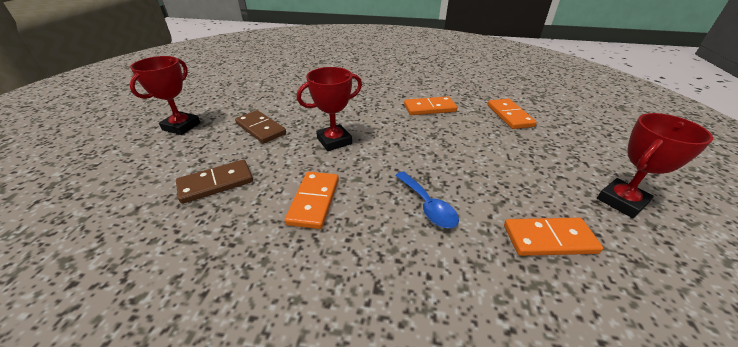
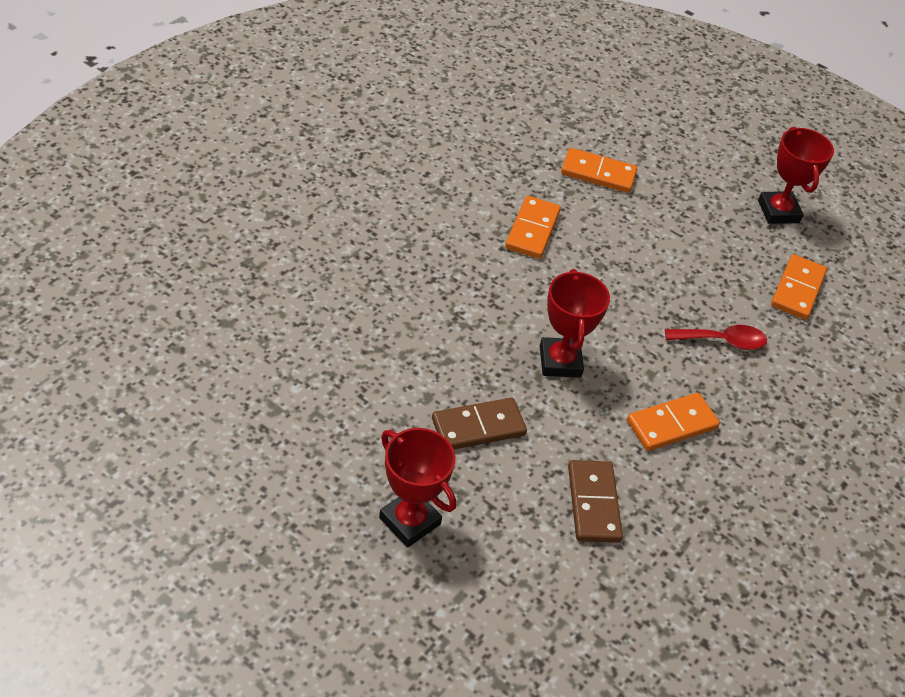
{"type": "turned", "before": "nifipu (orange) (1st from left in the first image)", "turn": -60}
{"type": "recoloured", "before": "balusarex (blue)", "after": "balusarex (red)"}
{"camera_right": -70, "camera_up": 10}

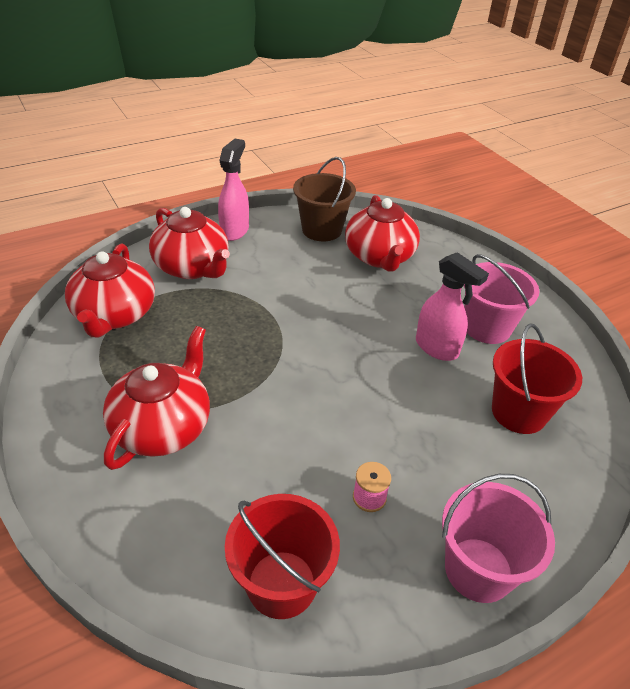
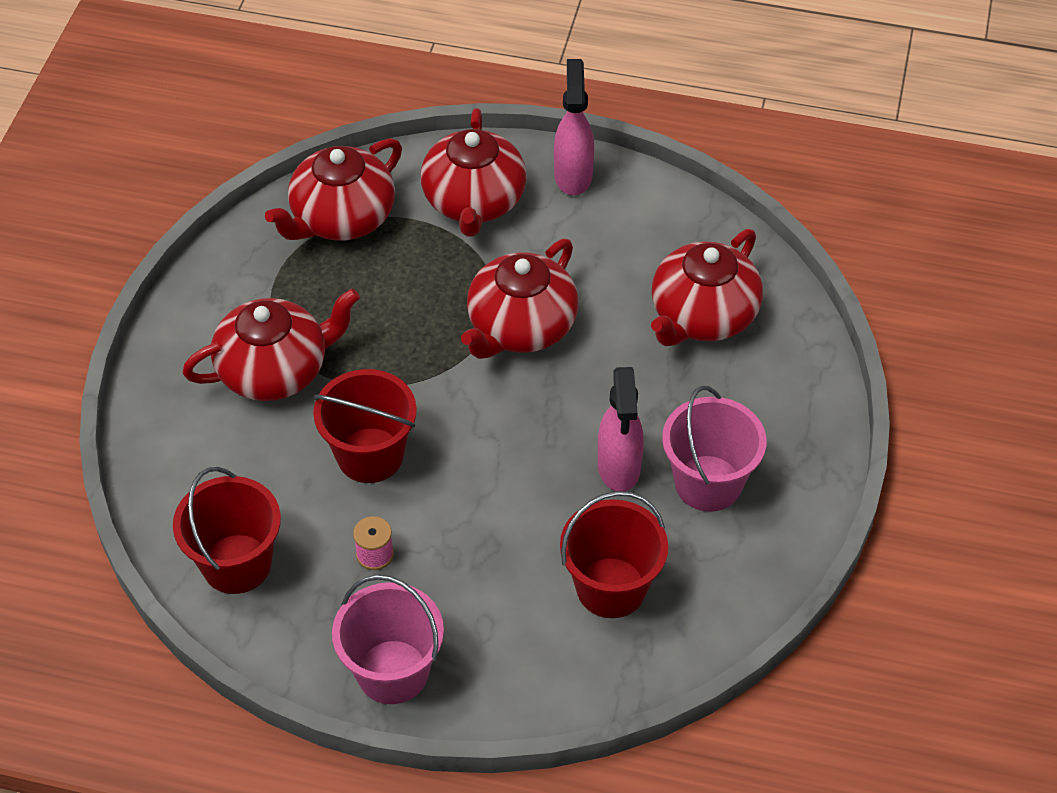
{"type": "turned", "before": "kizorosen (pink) (1st from left)", "turn": -60}
{"type": "removed", "before": "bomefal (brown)"}
{"type": "added", "after": "bomefal (red) (2nd from left)"}
{"type": "added", "after": "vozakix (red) (4th from left)"}
{"camera_right": 45, "camera_up": 10}

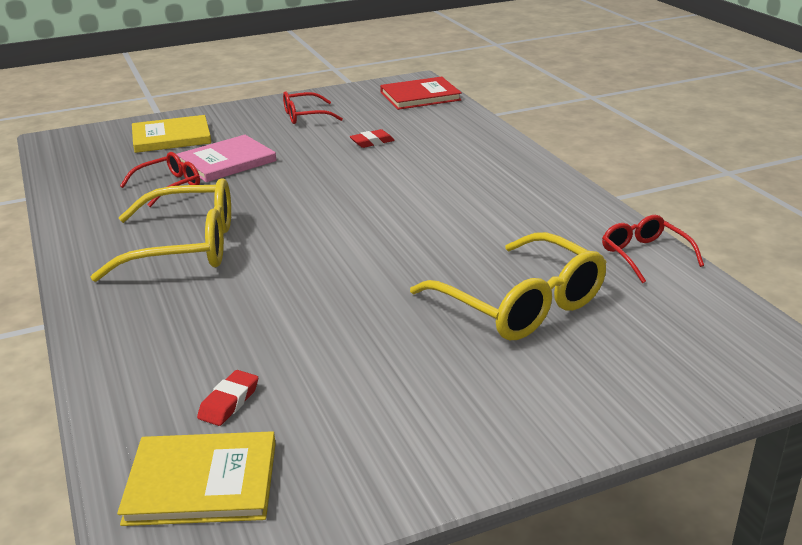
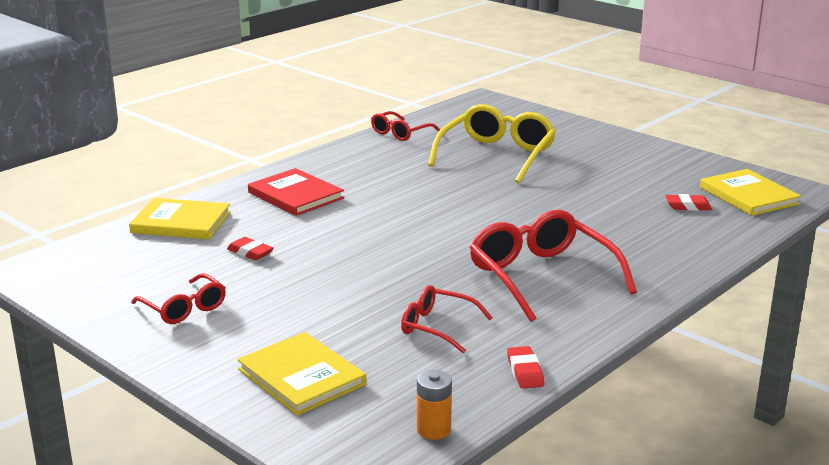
{"type": "recoloured", "before": "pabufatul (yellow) (1st from left)", "after": "pabufatul (red) (4th from left)"}
{"type": "removed", "before": "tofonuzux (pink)"}
{"type": "moved", "before": "tofonuzux (red)"}
{"type": "added", "after": "tofonuzux (yellow) (1st from left)"}
{"type": "added", "after": "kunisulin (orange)"}
{"type": "added", "after": "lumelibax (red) (2nd from left)"}
{"camera_right": -115, "camera_up": -5}

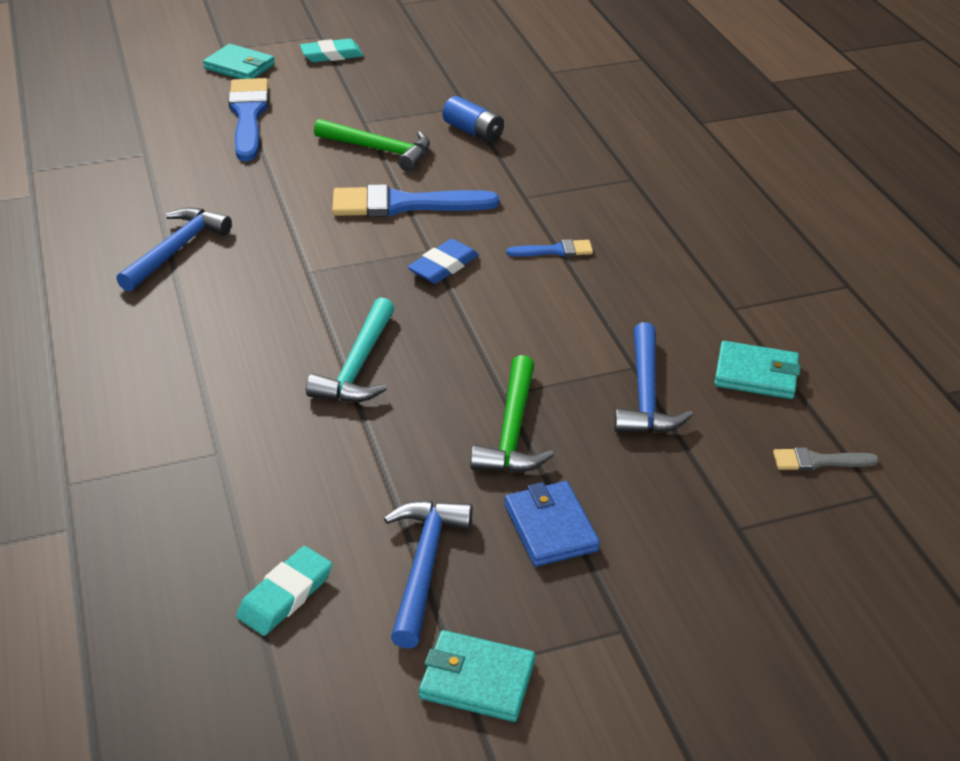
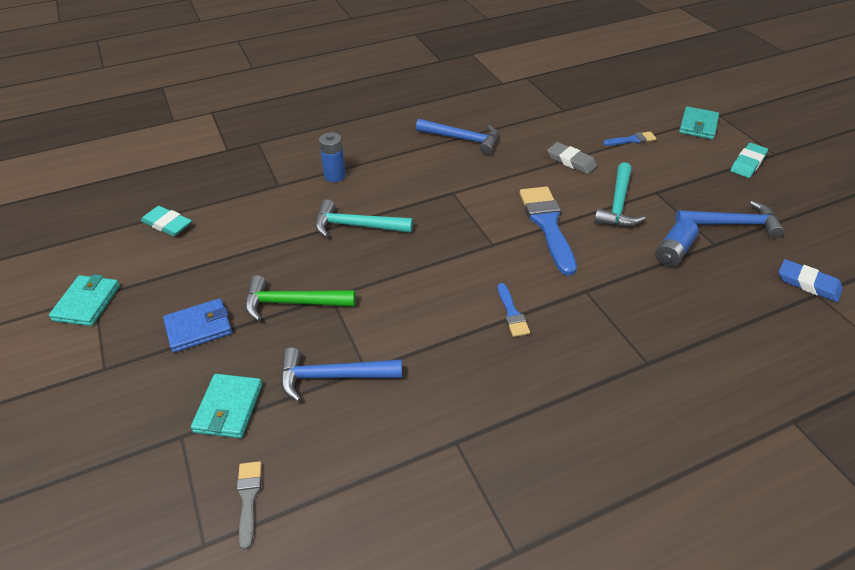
{"type": "resized", "before": "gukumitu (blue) (1st from left in the first image)", "scale": 0.49}
{"type": "turned", "before": "lumelibax (turquoise) (2nd from left)", "turn": 60}
{"type": "recoloured", "before": "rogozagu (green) (1st from left)", "after": "rogozagu (turquoise) (2nd from left)"}
{"type": "moved", "before": "rogozagu (blue) (2nd from left in the first image)", "after": "rogozagu (blue) (3rd from left)"}
{"type": "moved", "before": "lumelibax (blue)"}
{"type": "moved", "before": "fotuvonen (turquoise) (3rd from left in the first image)", "after": "fotuvonen (turquoise) (2nd from left)"}
{"type": "added", "after": "kunisulin (blue) (1st from left)"}
{"type": "added", "after": "lumelibax (grey)"}
{"camera_right": 85, "camera_up": 5}

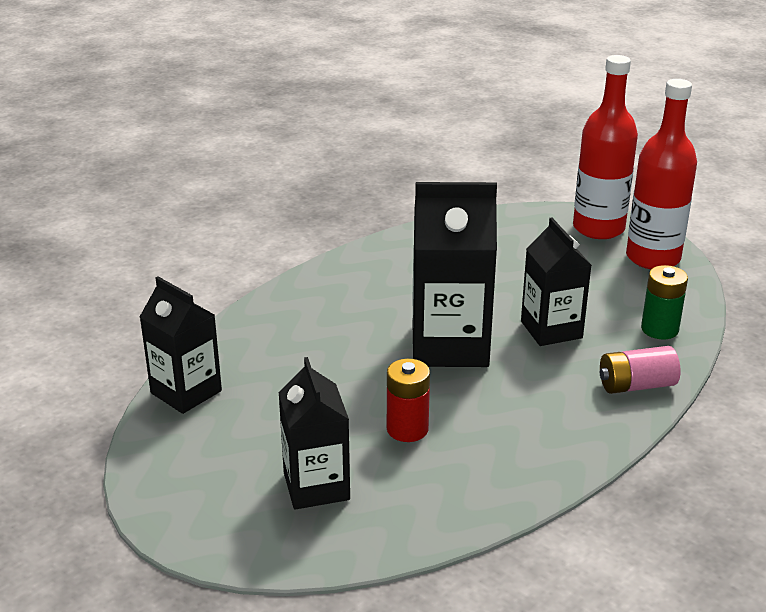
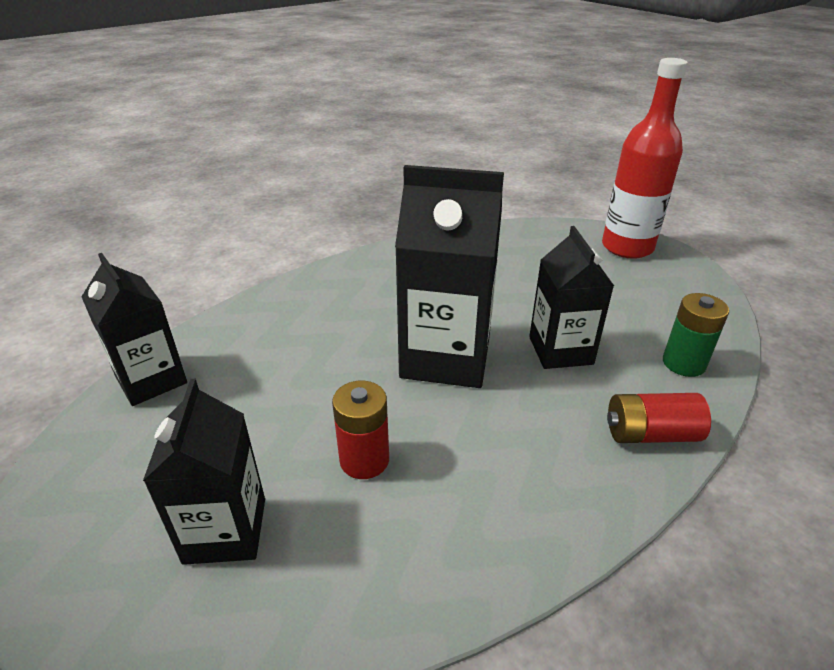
{"type": "recoloured", "before": "kunisulin (pink)", "after": "kunisulin (red) (2nd from left)"}
{"type": "removed", "before": "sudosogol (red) (2nd from left)"}
{"camera_right": 10, "camera_up": 5}

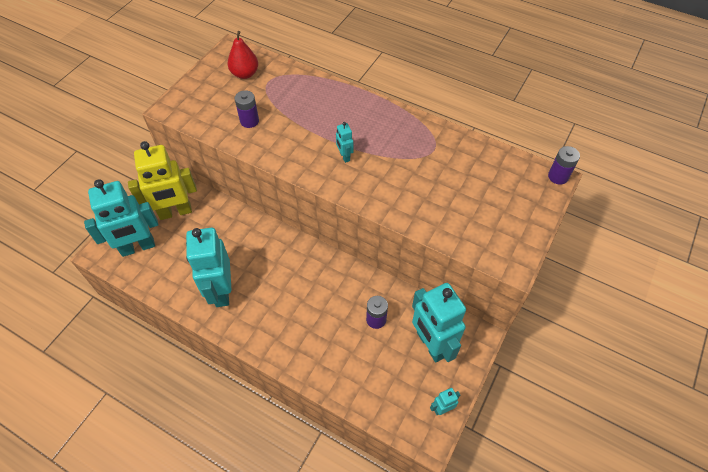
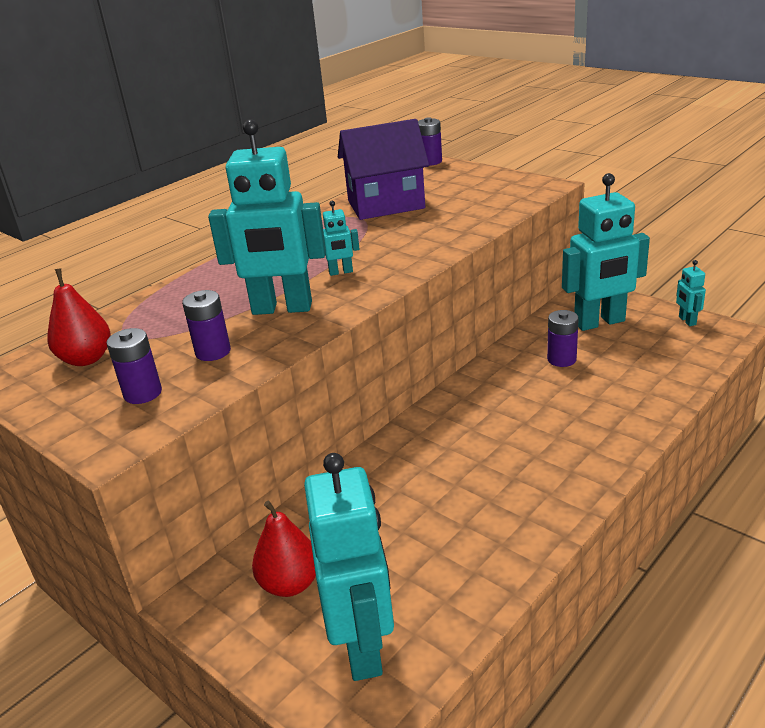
{"type": "replaced", "before": "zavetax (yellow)", "after": "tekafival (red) (2nd from left)"}
{"type": "moved", "before": "zavetax (turquoise) (2nd from left in the first image)", "after": "zavetax (turquoise) (1st from left)"}
{"type": "added", "after": "kunisulin (purple) (1st from left)"}
{"type": "added", "after": "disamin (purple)"}
{"camera_right": -75, "camera_up": -25}

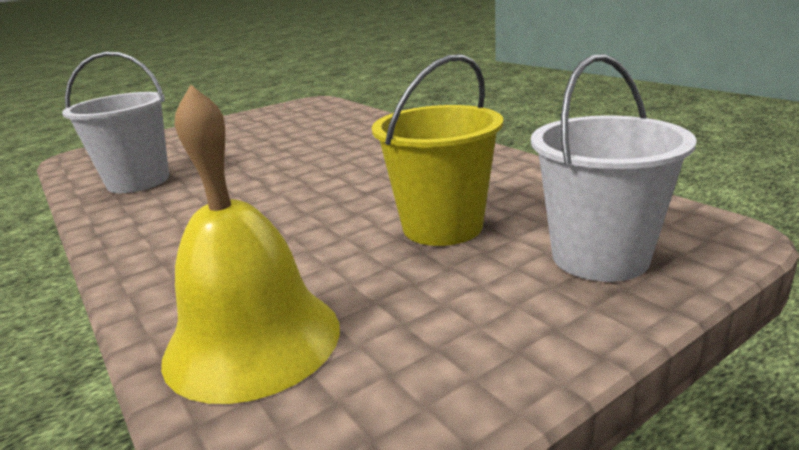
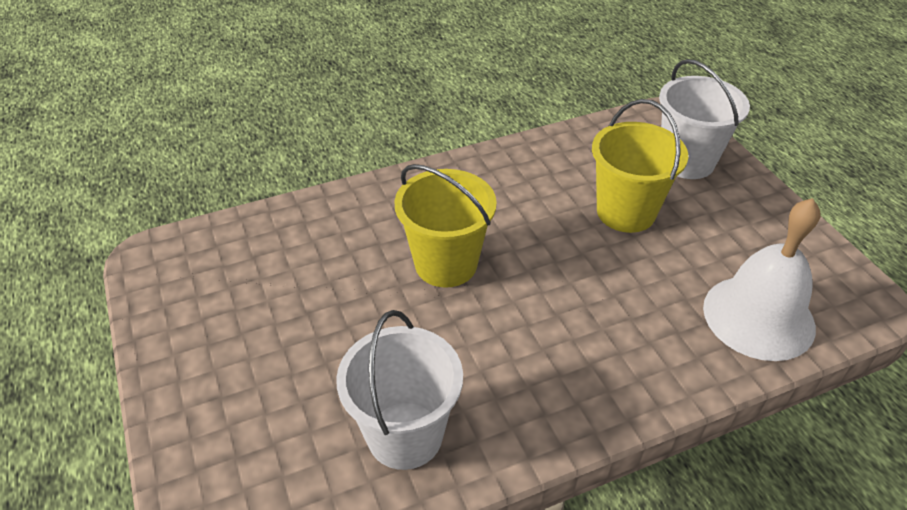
{"type": "recoloured", "before": "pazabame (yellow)", "after": "pazabame (white)"}
{"type": "added", "after": "bomefal (yellow) (1st from left)"}
{"camera_right": -80, "camera_up": 20}

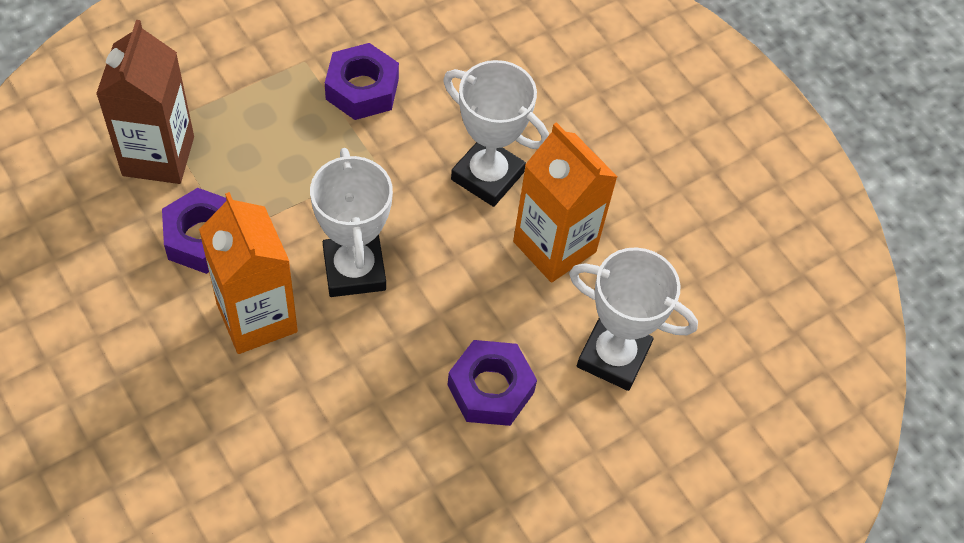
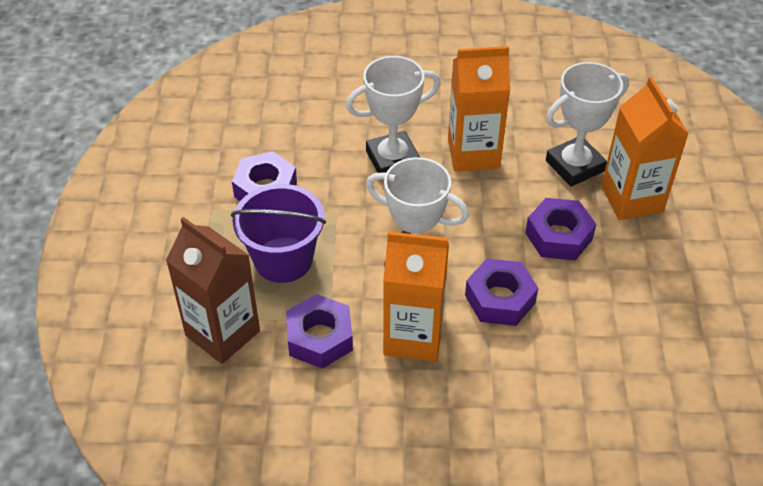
{"type": "added", "after": "bomefal (purple)"}
{"type": "added", "after": "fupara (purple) (3rd from left)"}
{"type": "added", "after": "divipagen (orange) (3rd from left)"}
{"camera_right": -50, "camera_up": -10}

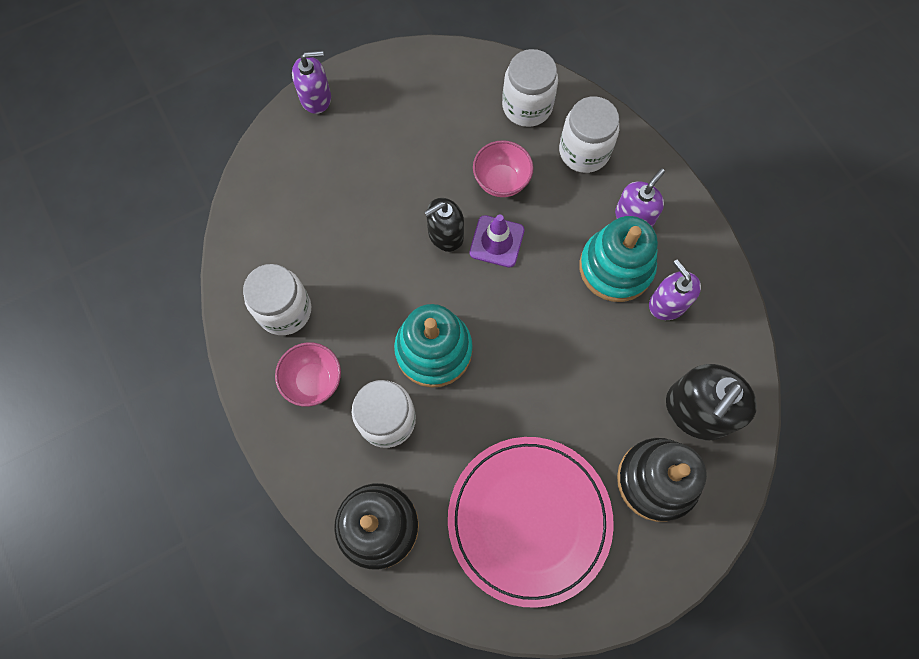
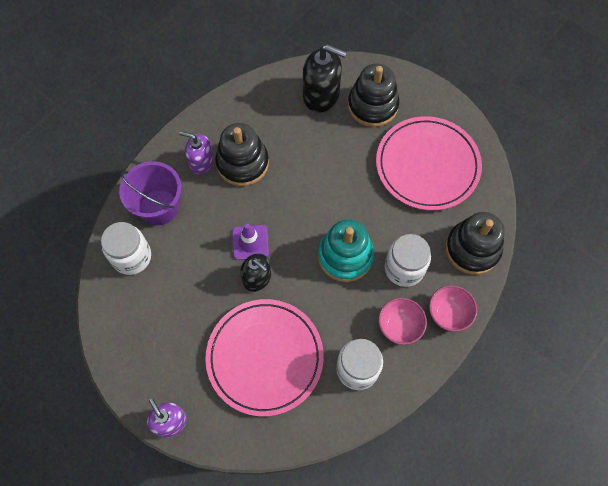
{"type": "moved", "before": "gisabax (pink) (2nd from left)"}
{"type": "replaced", "before": "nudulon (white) (4th from left)", "after": "bomefal (purple)"}
{"type": "recoloured", "before": "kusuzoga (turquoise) (2nd from left)", "after": "kusuzoga (black) (1st from left)"}
{"type": "removed", "before": "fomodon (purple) (3rd from left)"}
{"type": "added", "after": "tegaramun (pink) (1st from left)"}
{"camera_right": -110, "camera_up": -5}

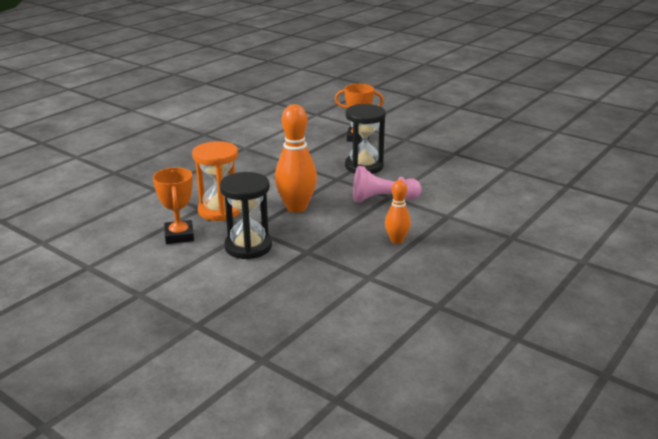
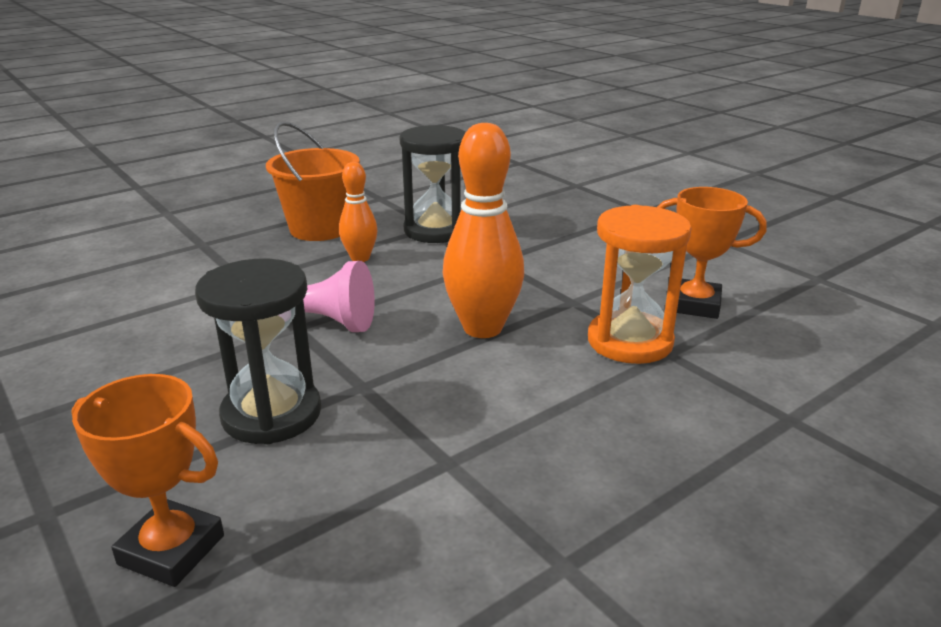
{"type": "turned", "before": "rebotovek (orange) (1st from left in the first image)", "turn": -75}
{"type": "moved", "before": "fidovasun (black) (1st from left in the first image)", "after": "fidovasun (black) (2nd from left)"}
{"type": "added", "after": "bomefal (orange)"}
{"camera_right": -165, "camera_up": 0}

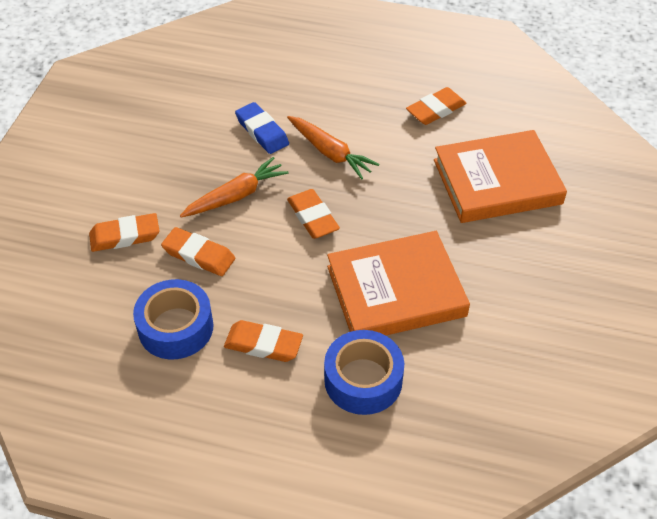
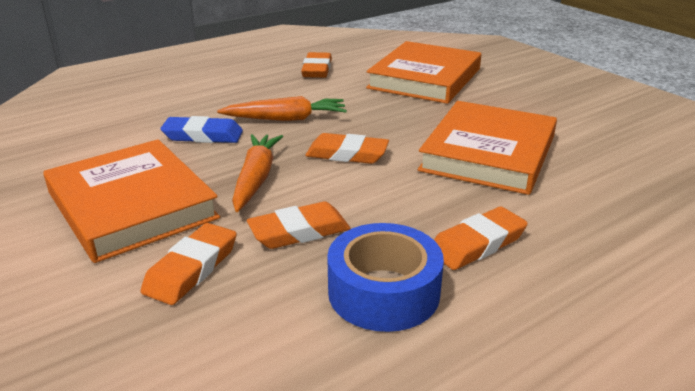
{"type": "removed", "before": "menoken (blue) (2nd from left)"}
{"type": "added", "after": "tofonuzux (orange) (1st from left)"}
{"camera_right": -50, "camera_up": -20}

